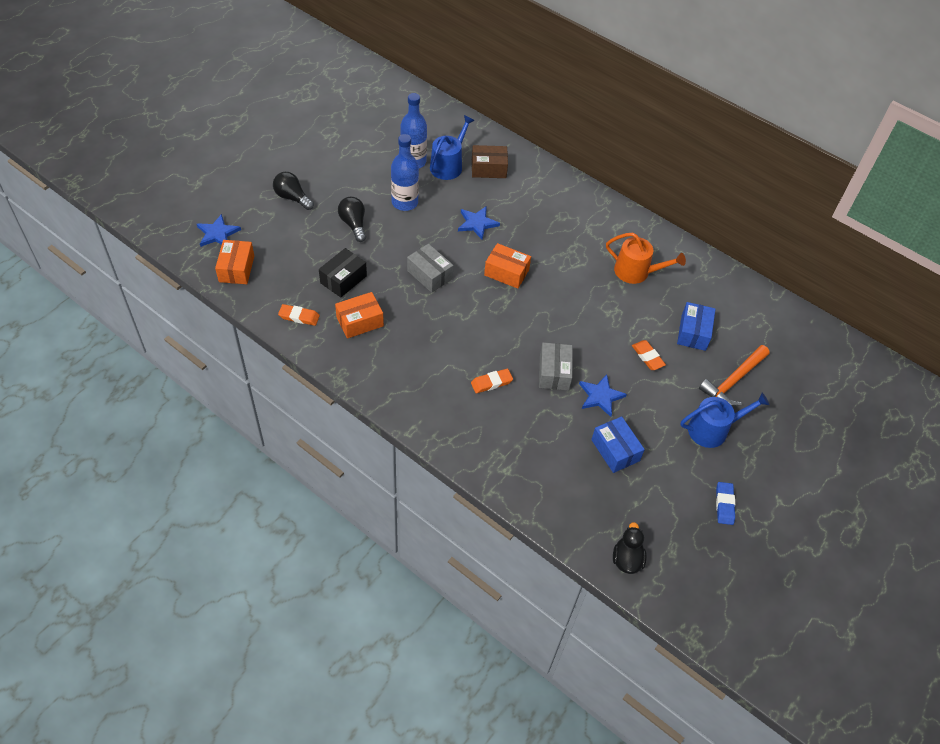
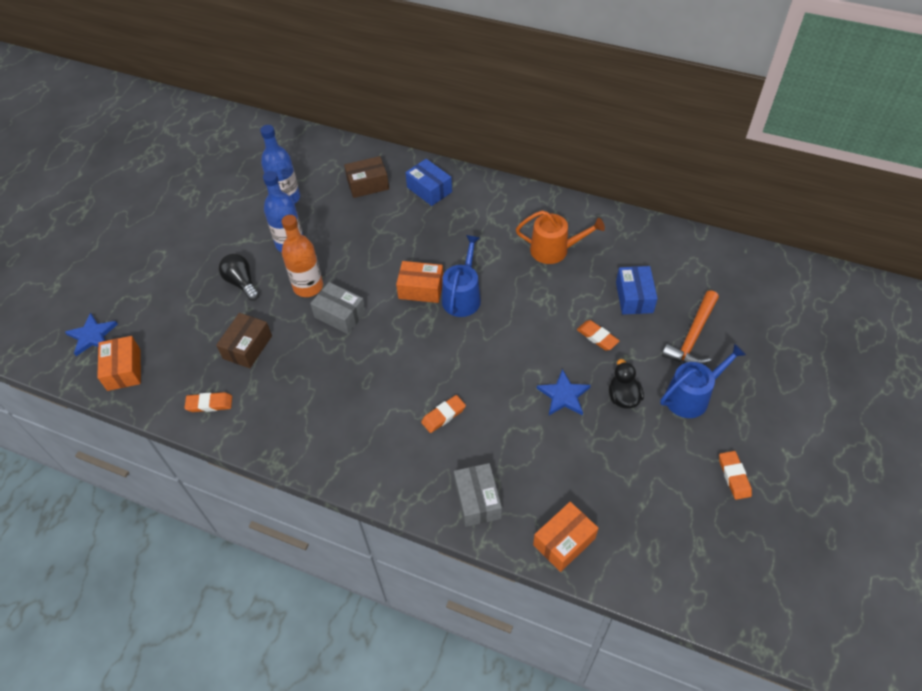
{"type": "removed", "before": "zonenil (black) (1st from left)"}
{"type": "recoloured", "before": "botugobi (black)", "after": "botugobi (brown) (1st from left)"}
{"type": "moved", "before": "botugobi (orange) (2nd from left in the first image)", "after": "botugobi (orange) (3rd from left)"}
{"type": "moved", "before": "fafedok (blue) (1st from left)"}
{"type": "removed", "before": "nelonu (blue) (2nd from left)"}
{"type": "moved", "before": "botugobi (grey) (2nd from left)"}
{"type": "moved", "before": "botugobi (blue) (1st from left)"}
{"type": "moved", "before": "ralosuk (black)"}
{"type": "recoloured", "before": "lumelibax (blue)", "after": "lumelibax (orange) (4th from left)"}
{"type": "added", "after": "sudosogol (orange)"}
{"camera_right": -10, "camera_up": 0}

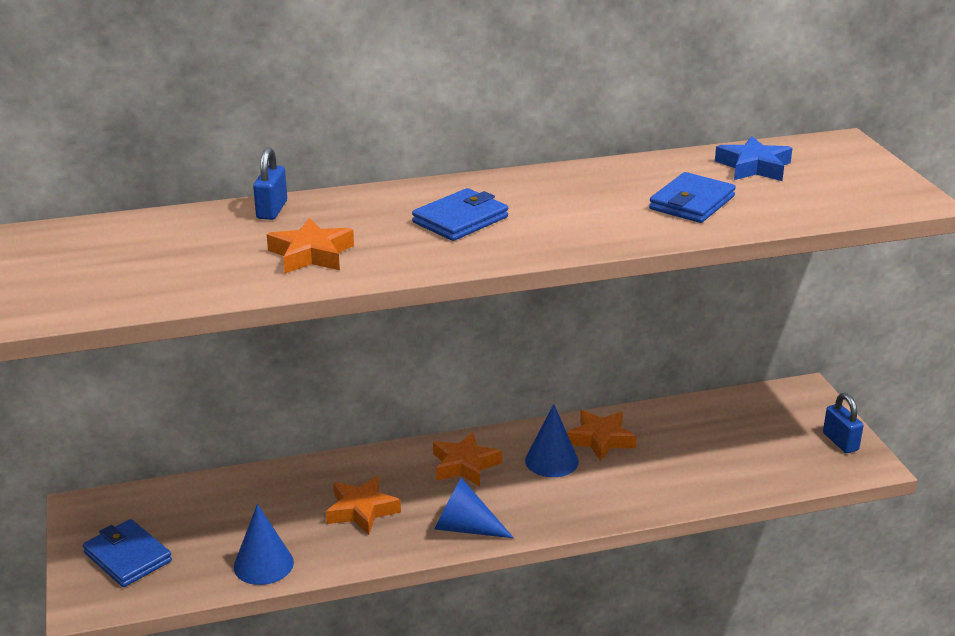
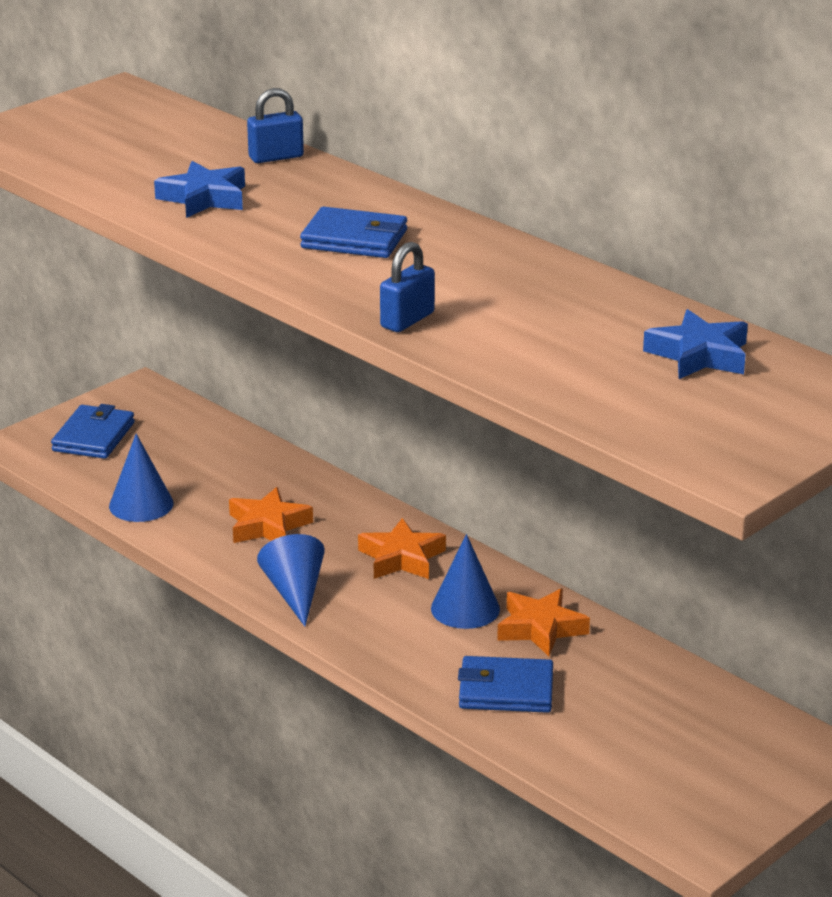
{"type": "recoloured", "before": "nelonu (orange) (1st from left)", "after": "nelonu (blue) (1st from left)"}
{"type": "moved", "before": "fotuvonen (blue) (3rd from left)"}
{"type": "moved", "before": "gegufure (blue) (2nd from left)"}
{"camera_right": 60, "camera_up": 0}

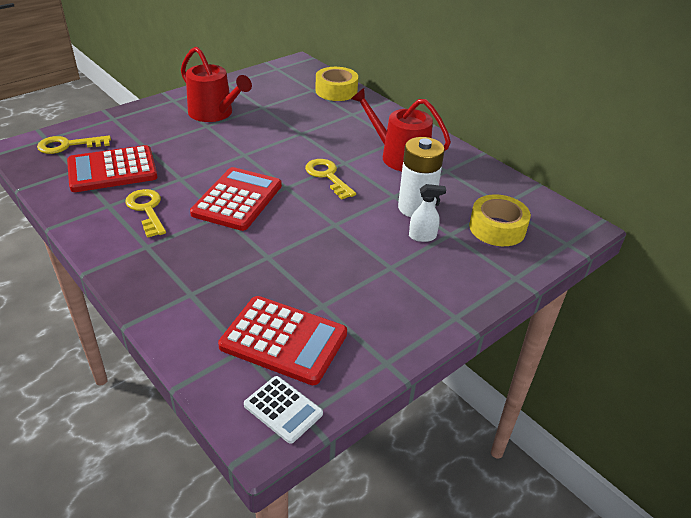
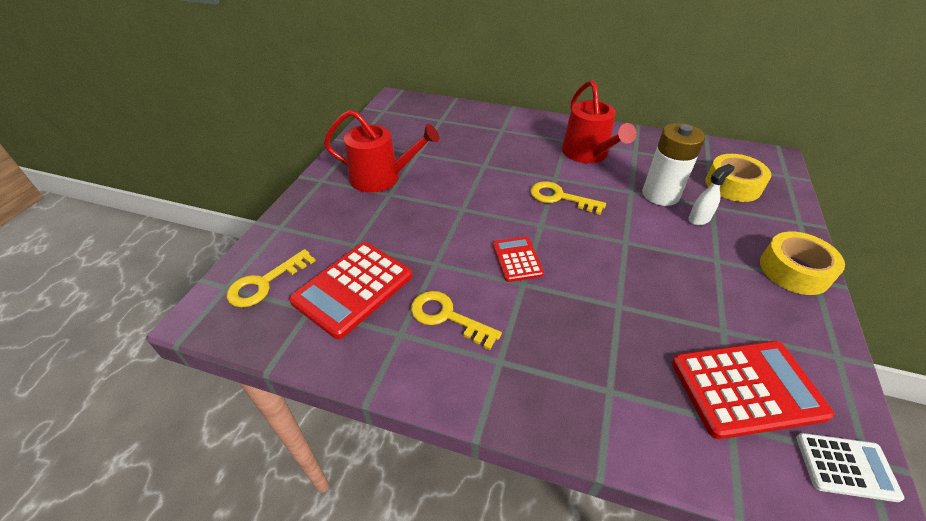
{"type": "resized", "before": "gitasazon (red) (2nd from left)", "scale": 0.56}
{"type": "moved", "before": "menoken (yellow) (1st from left in the first image)", "after": "menoken (yellow) (2nd from left)"}
{"type": "turned", "before": "fafedok (red) (2nd from left)", "turn": -105}
{"camera_right": -30, "camera_up": 5}

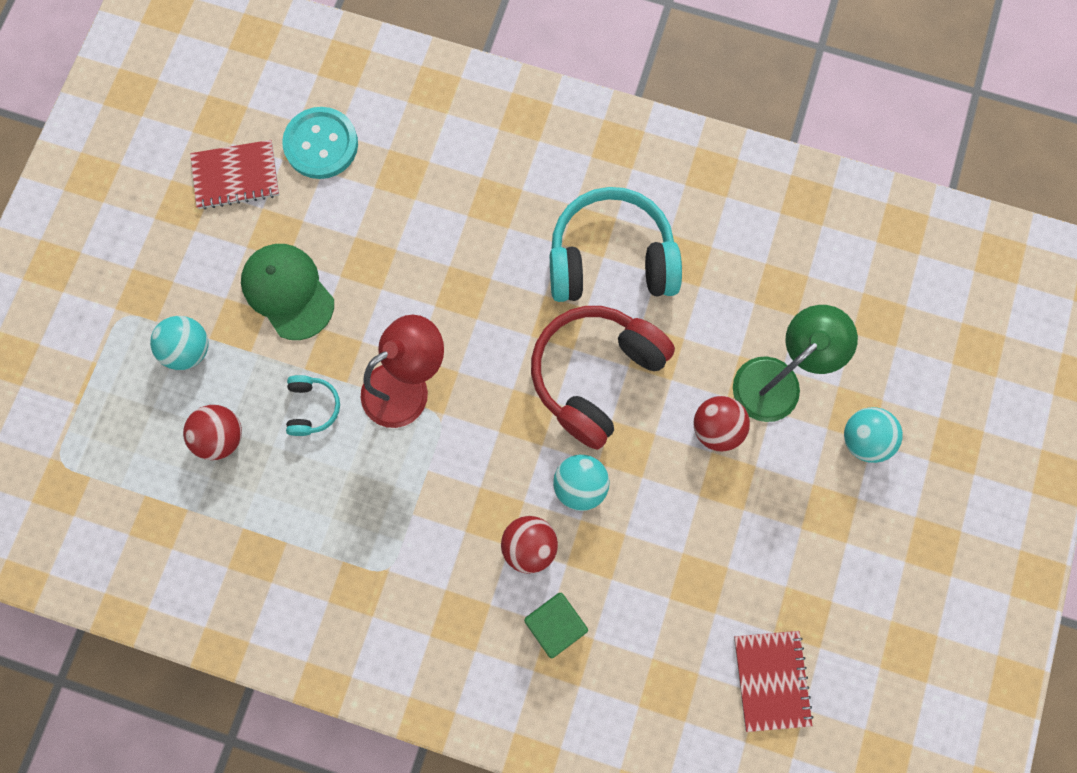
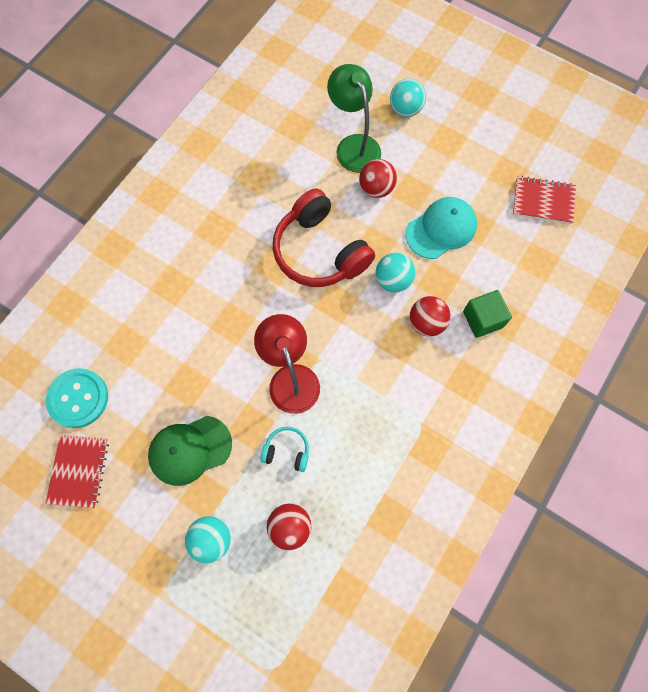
{"type": "removed", "before": "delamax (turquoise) (2nd from left)"}
{"type": "added", "after": "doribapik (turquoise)"}
{"camera_right": -75, "camera_up": -5}

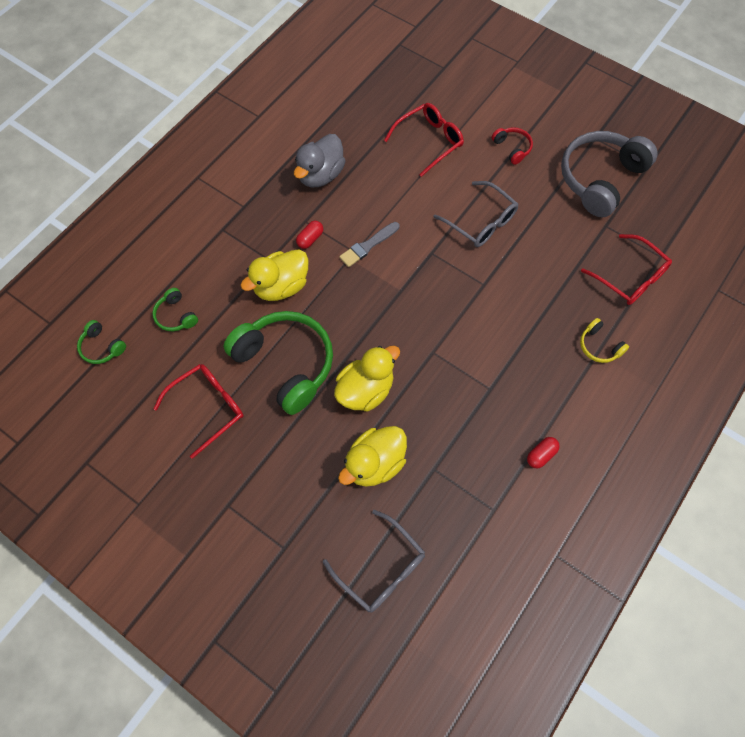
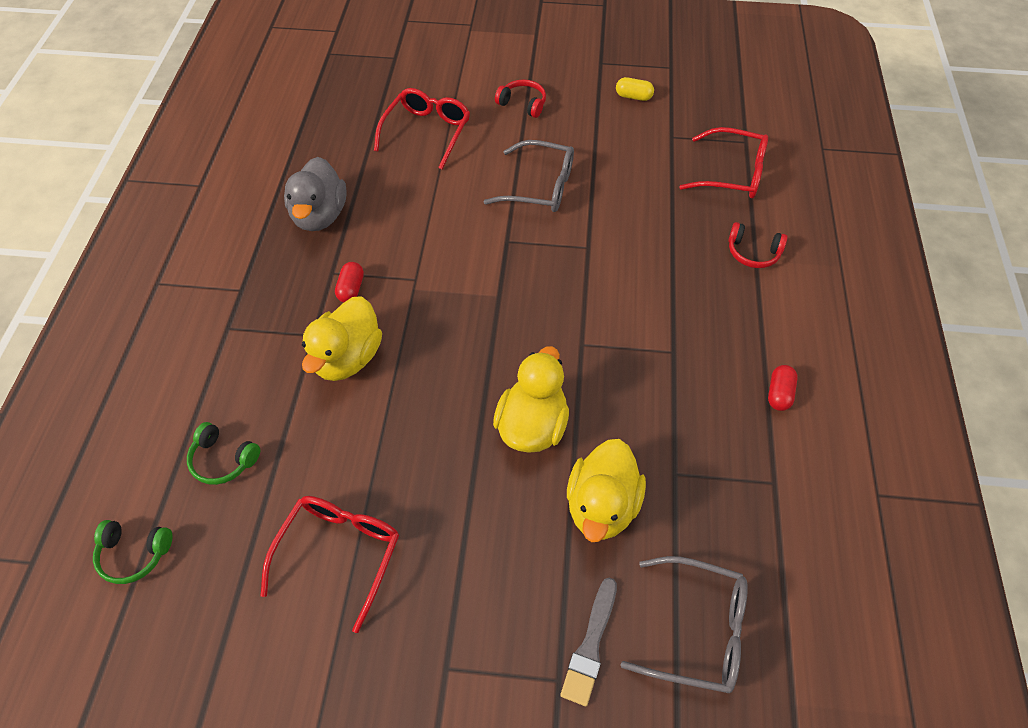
{"type": "removed", "before": "delamax (green) (3rd from left)"}
{"type": "moved", "before": "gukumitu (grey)"}
{"type": "replaced", "before": "delamax (grey)", "after": "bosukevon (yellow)"}
{"type": "recoloured", "before": "delamax (yellow)", "after": "delamax (red) (2nd from left)"}
{"camera_right": -30, "camera_up": -10}

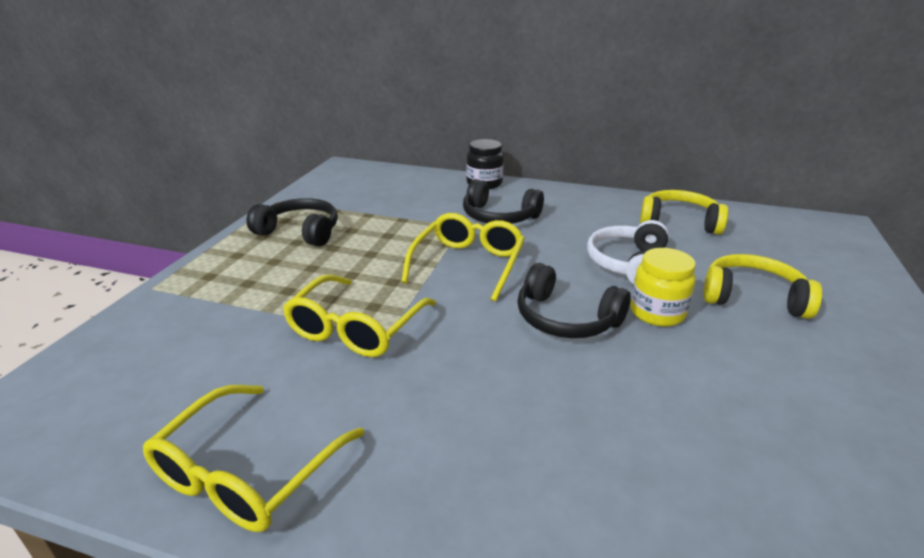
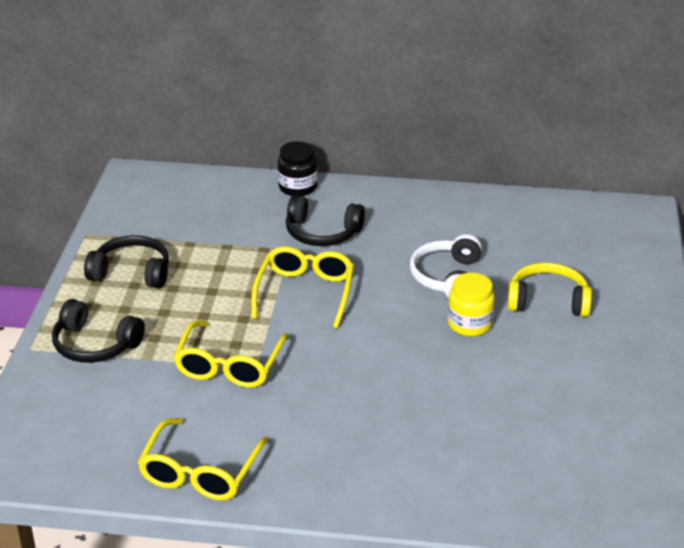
{"type": "moved", "before": "delamax (black) (3rd from left in the first image)", "after": "delamax (black) (1st from left)"}
{"type": "removed", "before": "delamax (yellow) (1st from left)"}
{"camera_right": -10, "camera_up": 5}

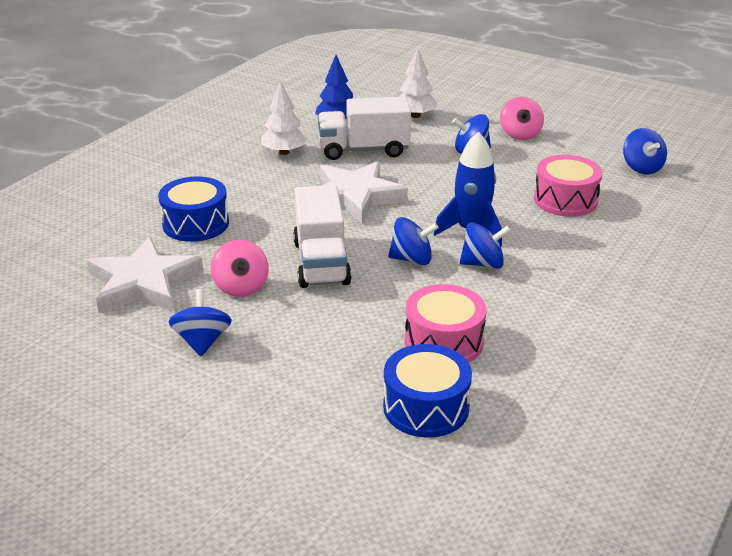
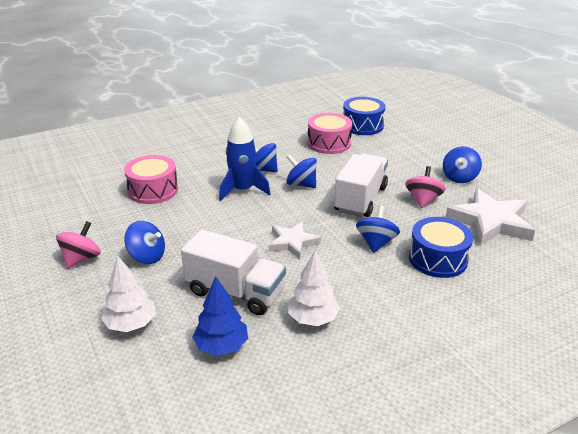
{"type": "resized", "before": "nelonu (white) (2nd from left in the first image)", "scale": 0.6}
{"type": "moved", "before": "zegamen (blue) (5th from left in the first image)", "after": "zegamen (blue) (4th from left)"}
{"camera_right": -150, "camera_up": 0}

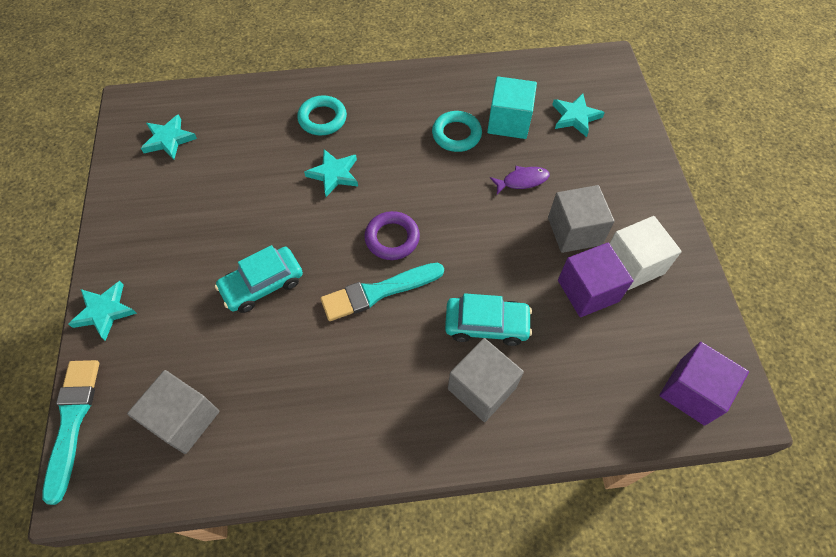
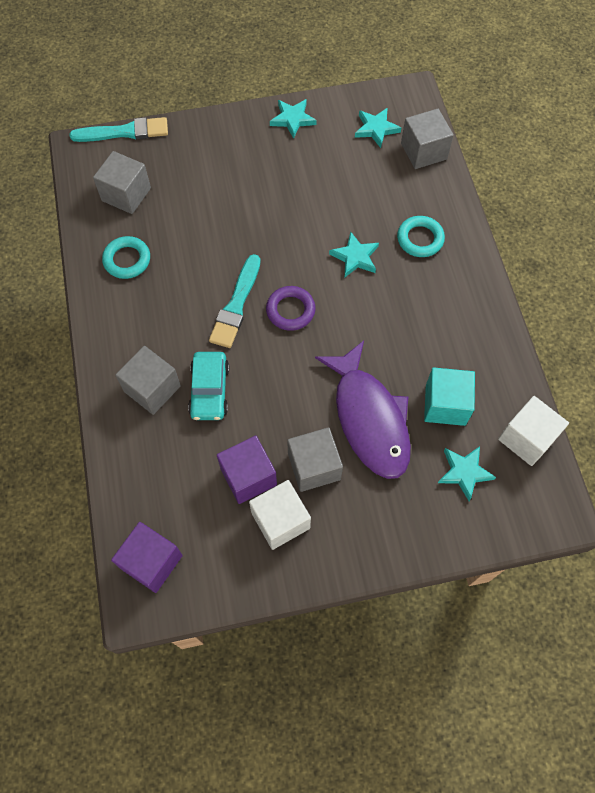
{"type": "moved", "before": "nelonu (turquoise) (1st from left)"}
{"type": "removed", "before": "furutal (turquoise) (1st from left)"}
{"type": "turned", "before": "gukumitu (turquoise) (2nd from left)", "turn": -135}
{"type": "moved", "before": "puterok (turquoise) (2nd from left in the first image)", "after": "puterok (turquoise) (1st from left)"}
{"type": "resized", "before": "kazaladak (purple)", "scale": 2.49}
{"type": "added", "after": "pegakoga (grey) (4th from left)"}
{"type": "added", "after": "pegakoga (white) (2nd from left)"}
{"camera_right": 85, "camera_up": 5}

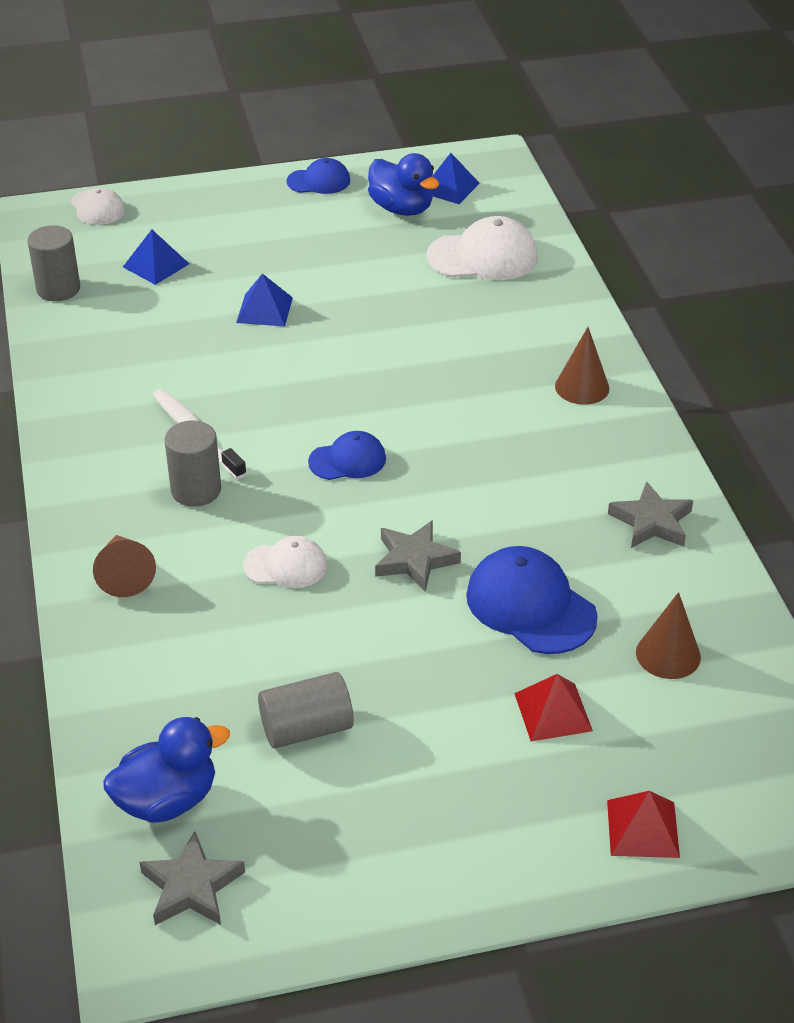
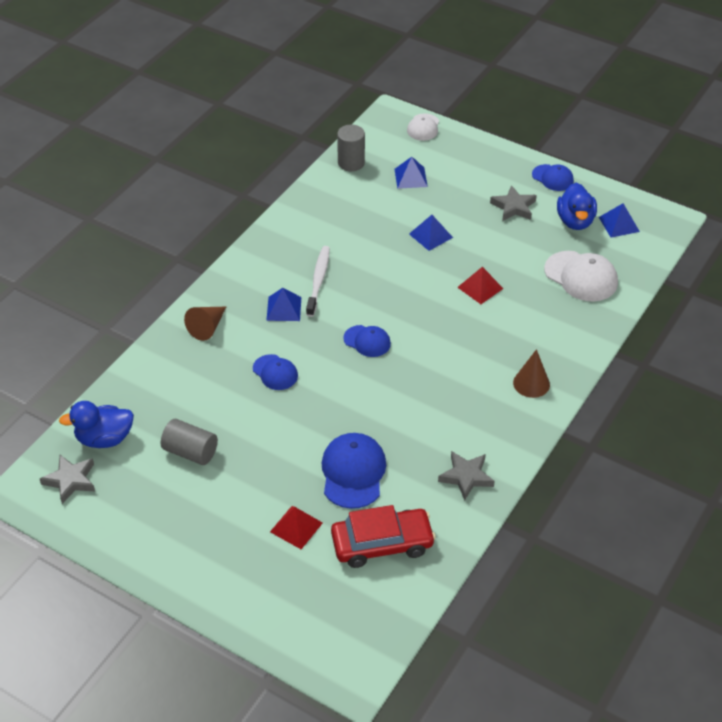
{"type": "turned", "before": "ralosuk (blue) (1st from left)", "turn": 150}
{"type": "replaced", "before": "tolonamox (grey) (2nd from left)", "after": "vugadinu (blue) (1st from left)"}
{"type": "recoloured", "before": "doribapik (white) (2nd from left)", "after": "doribapik (blue) (1st from left)"}
{"type": "moved", "before": "nelonu (grey) (2nd from left in the first image)", "after": "nelonu (grey) (3rd from left)"}
{"type": "moved", "before": "vugadinu (red) (2nd from left)"}
{"type": "replaced", "before": "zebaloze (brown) (3rd from left)", "after": "furutal (red)"}
{"camera_right": 45, "camera_up": 5}

